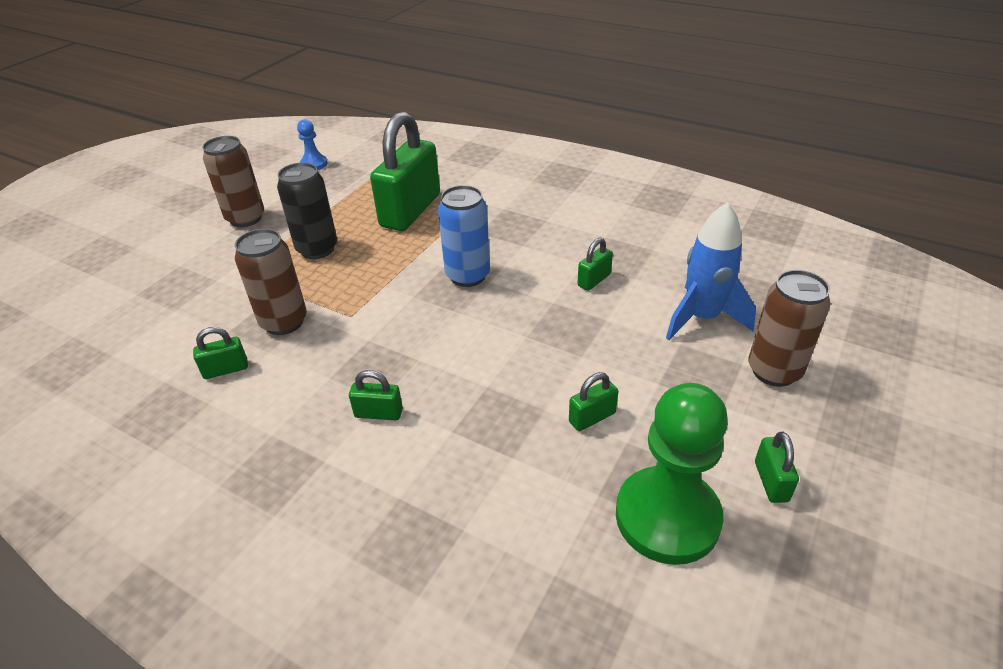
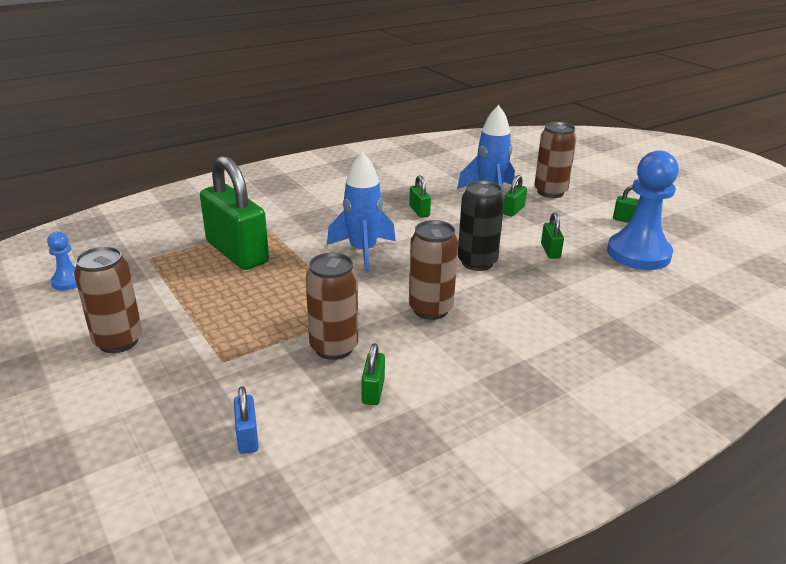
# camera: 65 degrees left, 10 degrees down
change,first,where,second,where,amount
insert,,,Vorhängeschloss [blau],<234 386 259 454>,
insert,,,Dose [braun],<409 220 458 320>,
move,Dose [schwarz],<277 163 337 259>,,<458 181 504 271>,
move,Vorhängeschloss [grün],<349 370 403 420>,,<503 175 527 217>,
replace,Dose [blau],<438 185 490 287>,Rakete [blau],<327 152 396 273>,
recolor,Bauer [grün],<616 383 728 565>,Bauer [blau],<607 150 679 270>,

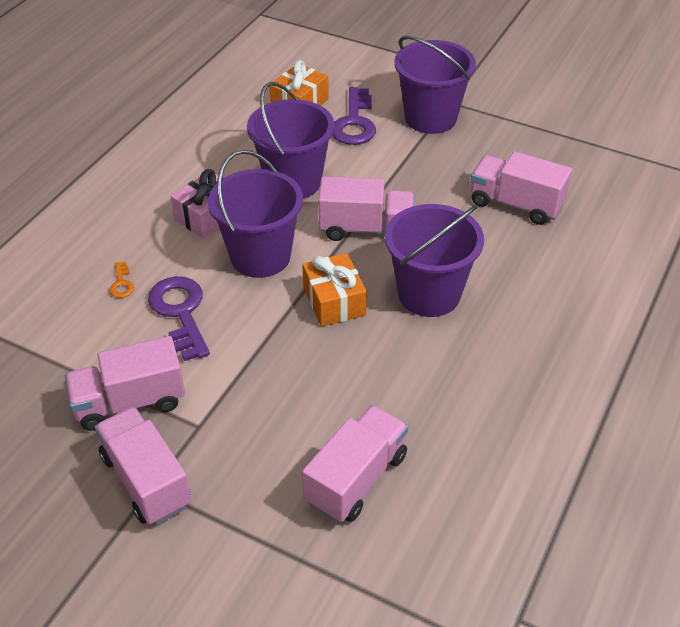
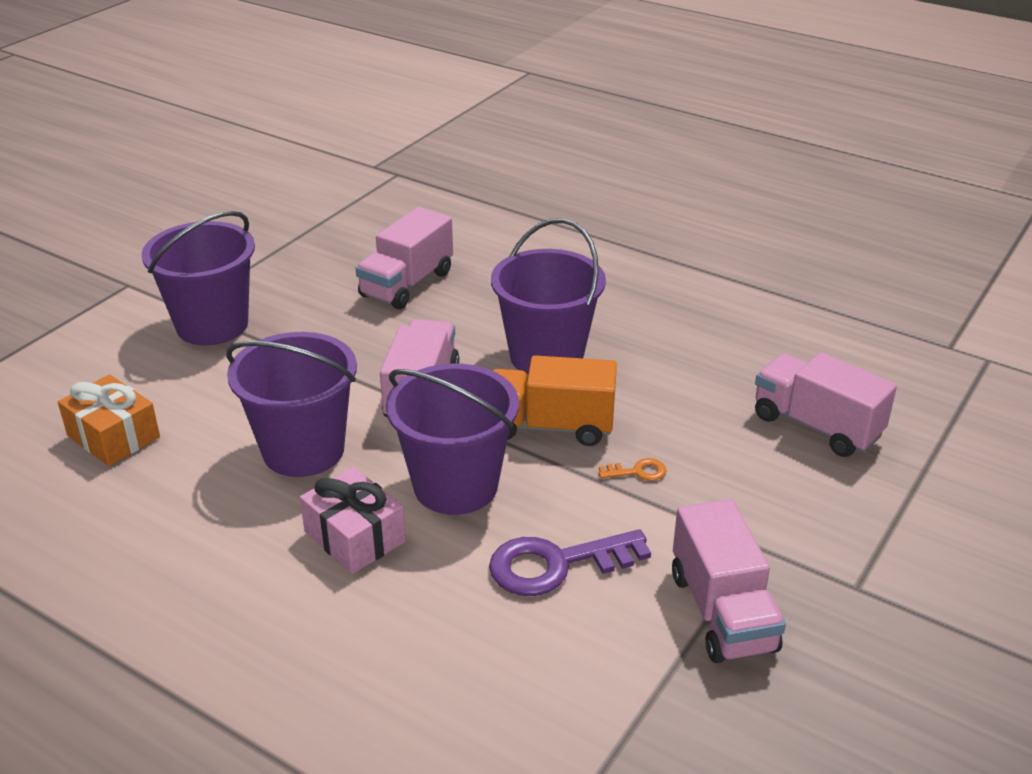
# camera: 85 degrees left, 10 degrees down
change,first,where,second,where,amount
delete,Lastwagen [rosa],<95 407 192 525>,,,
delete,Schlüssel [lila],<332 87 376 145>,,,
move,Schlüssel [orange],<110 262 134 298>,,<599 458 666 481>,
replace,Geschenk [orange],<302 253 367 327>,Lastwagen [orange],<493 355 617 446>,

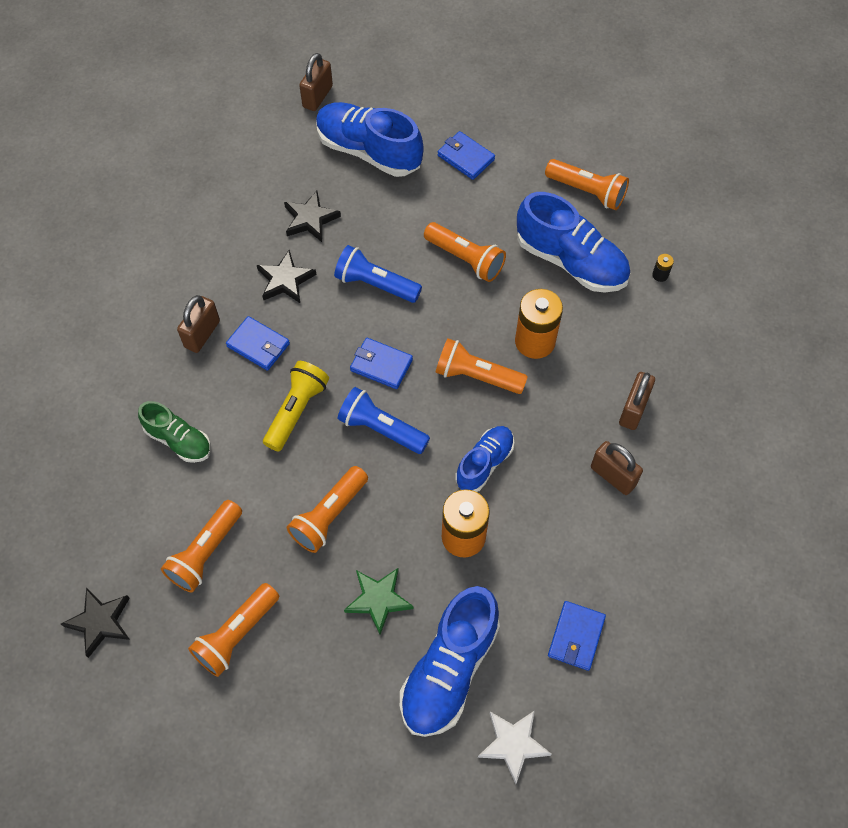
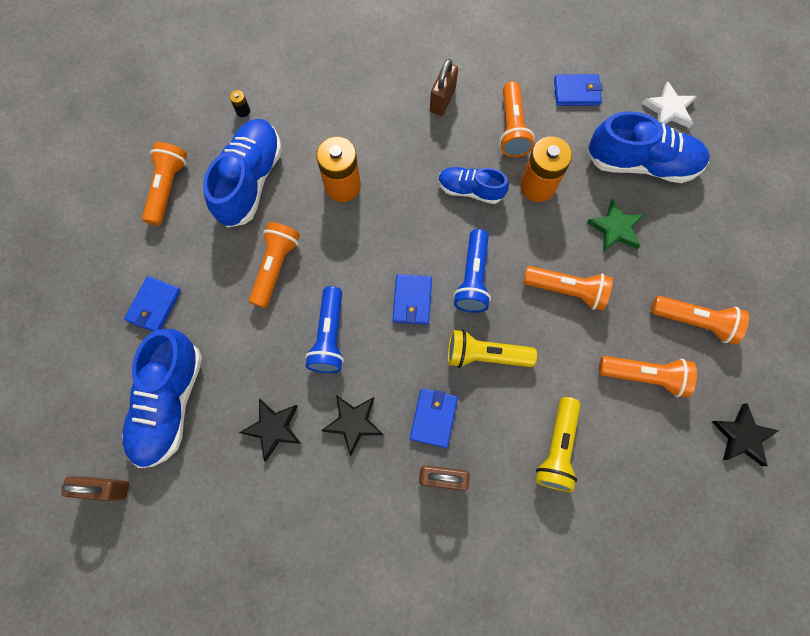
# camera: 110 degrees left, 10 degrees up
change,first,where,second,where,amount
delete,Vorhängeschloss [braun],<619 372 655 430>,,,
move,Taschenlampe [orange],<435 338 528 394>,,<500 81 535 157>,
replace,Schuh [grün],<138 401 211 463>,Taschenlampe [gelb],<536 397 581 492>,

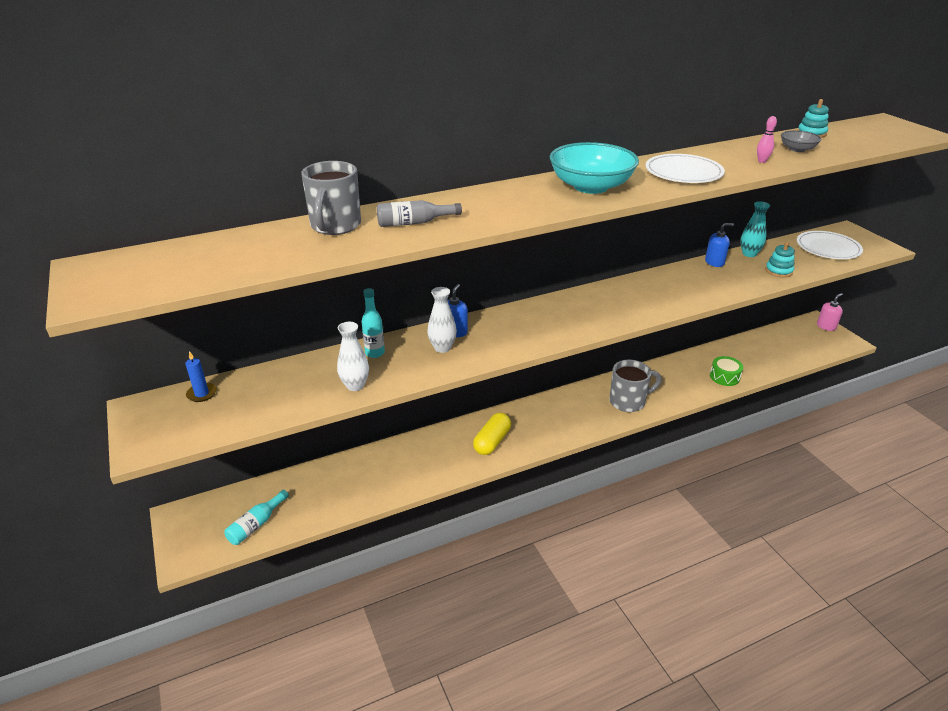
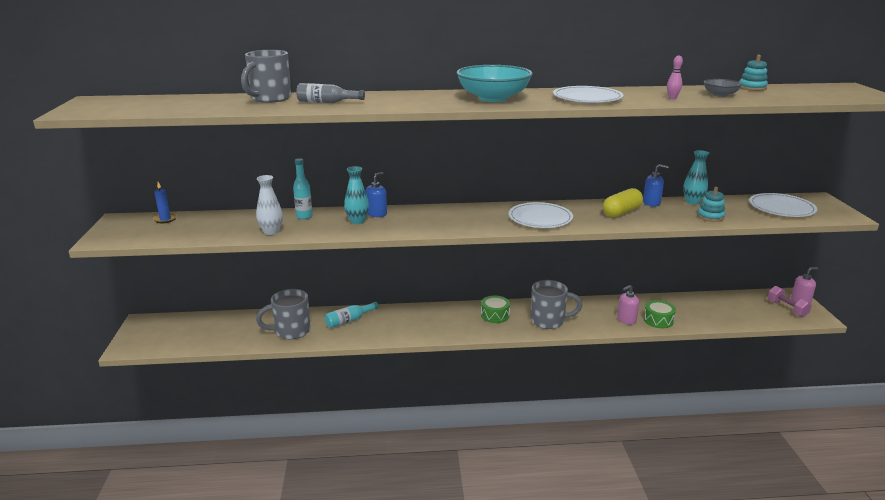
# camera: 20 degrees right, 10 degrees down
change,first,where,second,where,amount
insert,,,Tasse [grau],<256 289 310 339>,
insert,,,Trommel [grün],<481 296 510 323>,
insert,,,Teller [weiß],<509 202 573 228>,
insert,,,Seifenspender [rosa],<617 285 639 324>,
insert,,,Hantel [rosa],<767 286 812 317>,
move,Flasche [türkis],<224 490 289 545>,,<325 302 379 328>,
move,Kapsel [gelb],<473 413 511 455>,,<603 188 643 217>,
recolor,Vase [weiß],<427 287 457 353>,Vase [türkis],<344 166 369 224>,

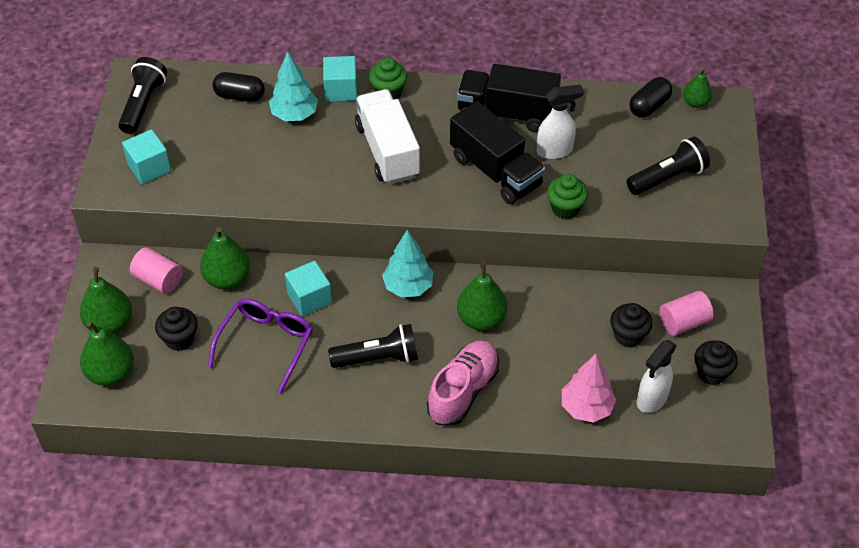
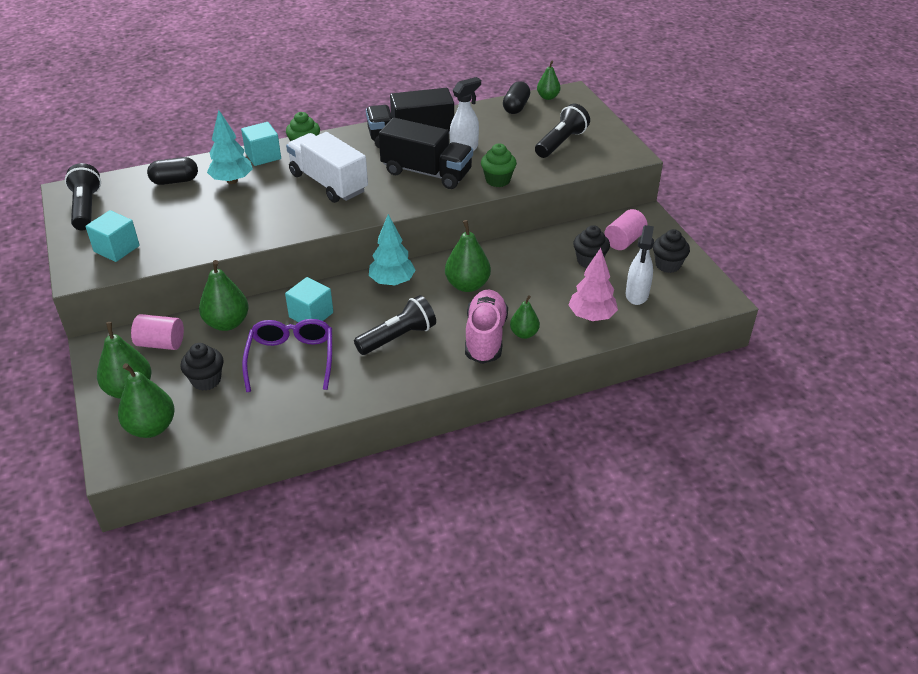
# camera: 25 degrees left, 10 degrees down
change,first,where,second,where,amount
insert,,,Birne [grün],<510 295 540 339>,

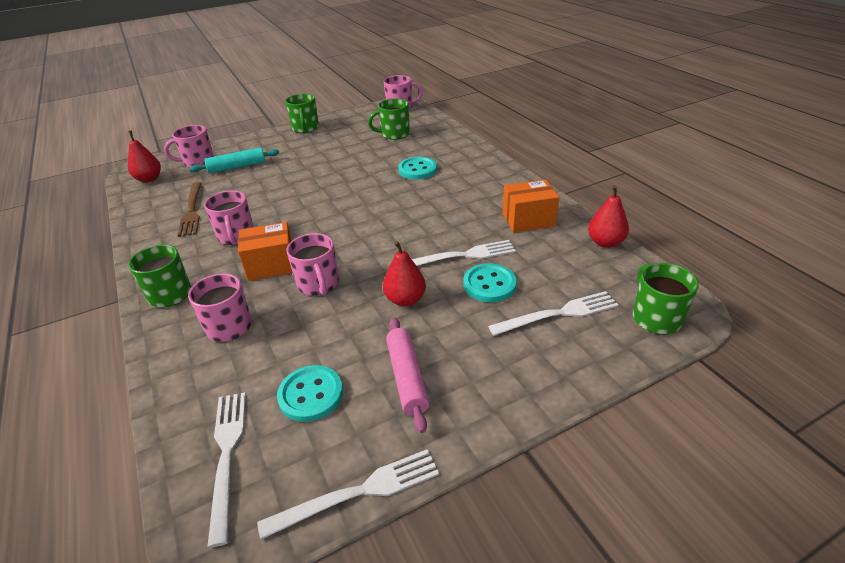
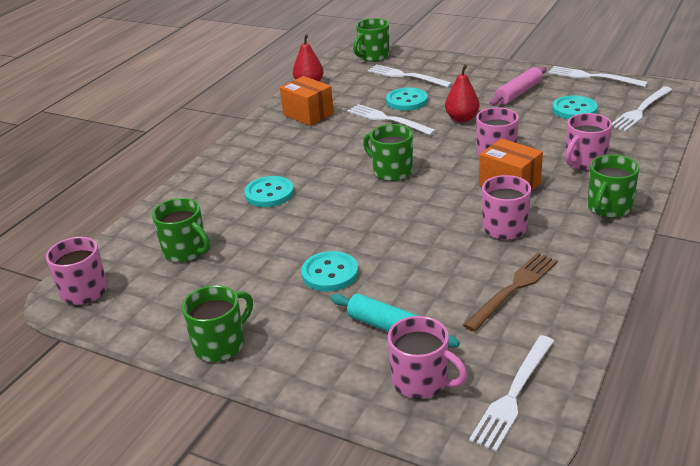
# camera: 125 degrees left, 5 degrees down
change,first,where,second,where,amount
insert,,,Knopf [türkis],<301 251 358 291>,
insert,,,Tasse [grün],<363 124 413 181>,
replace,Birne [rot],<128 131 161 183>,Gabel [weiß],<469 335 554 452>,

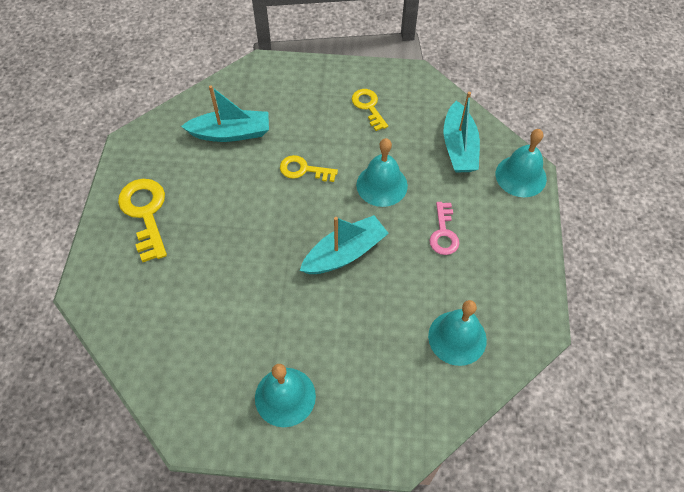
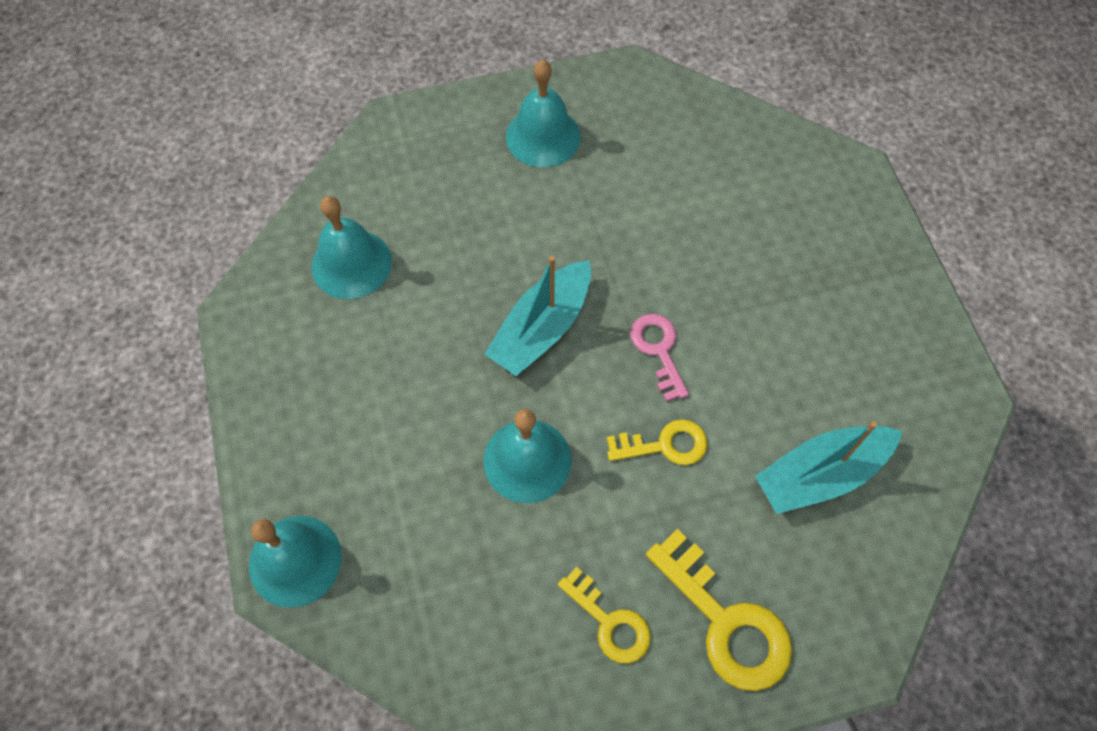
# camera: 160 degrees right, 5 degrees up
change,first,where,second,where,amount
delete,Boot [türkis],<444 92 480 172>,,,
move,Schlüssel [gelb],<118 179 167 262>,,<646 529 792 692>,
move,Schlüssel [rosa],<430 202 460 255>,,<630 314 689 402>,

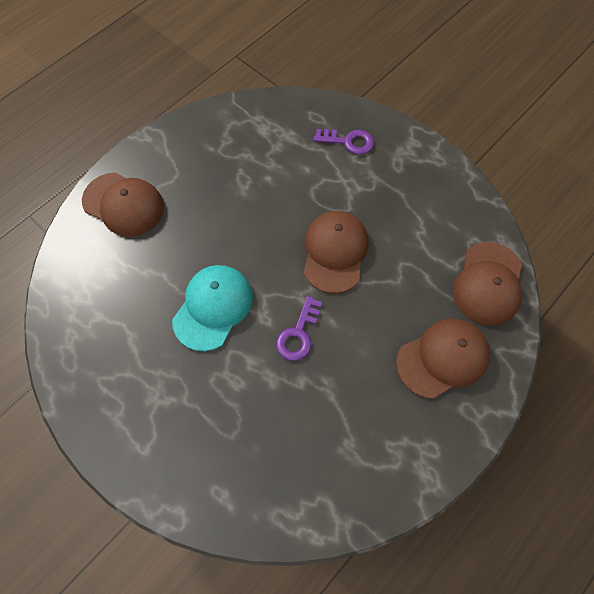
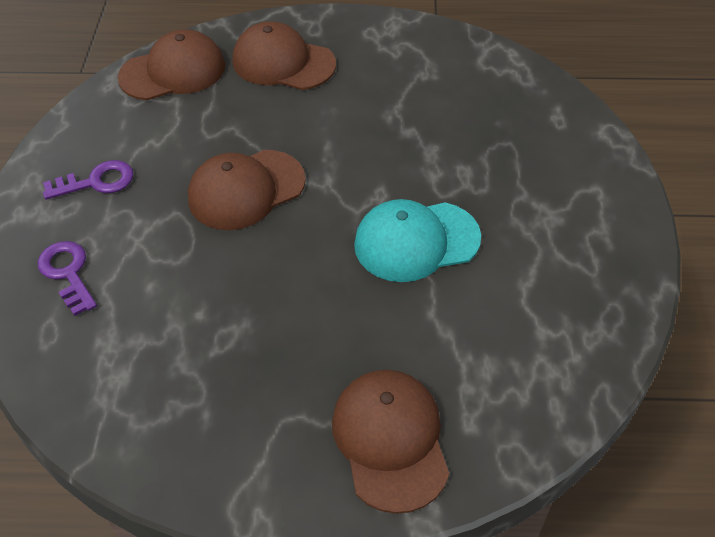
# camera: 130 degrees left, 15 degrees down
change,first,where,second,where,amount
move,Schlüssel [lila],<276 296 322 361>,,<43 160 133 200>,

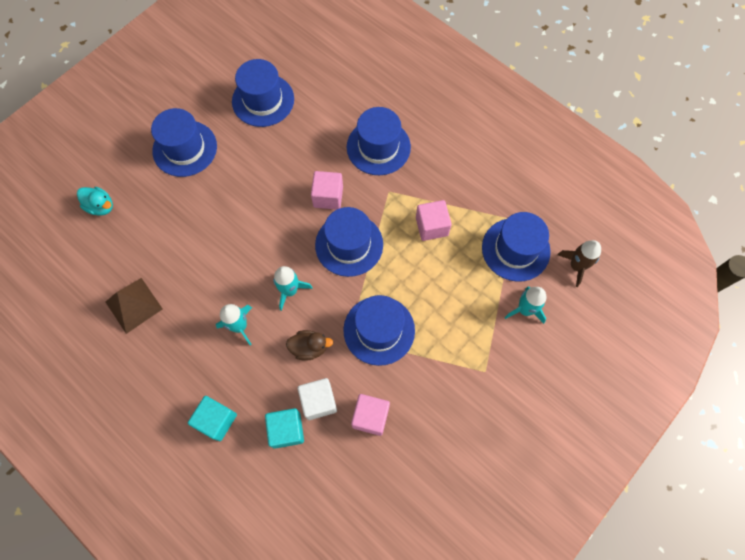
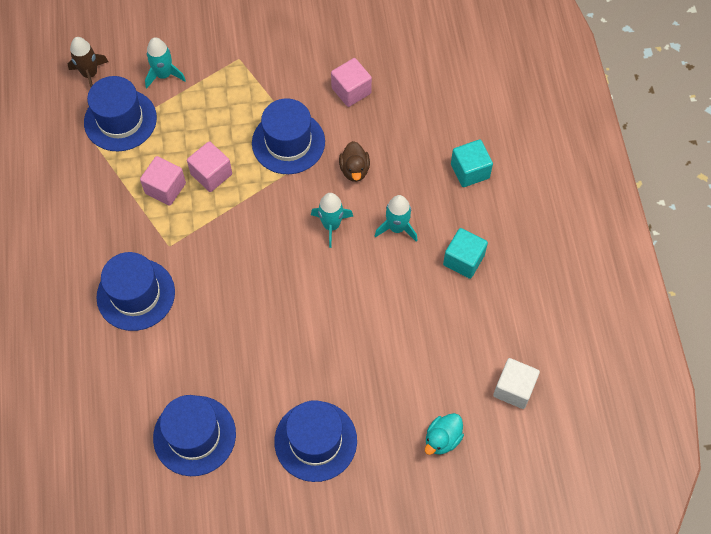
# camera: 140 degrees left, 5 degrees down
change,first,where,second,where,amount
delete,Pyramide [braun],<106 278 163 334>,,,
delete,Hut [blau],<315 207 383 277>,,,
move,Kubus [türkis],<265 408 304 449>,,<443 228 488 279>,
move,Kubus [weiß],<297 378 337 420>,,<493 358 540 409>,
move,Kubus [rosa],<311 171 343 210>,,<187 141 232 192>,
rotate,Ente [türkis],<77 187 113 216>,,<425 413 464 455>,120 degrees counterclockwise
rotate,Ente [braun],<286 330 333 361>,,<339 141 370 182>,135 degrees counterclockwise

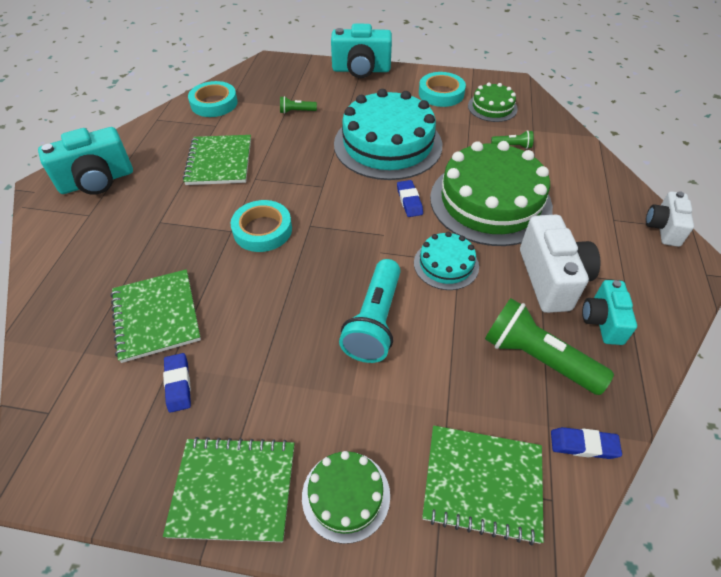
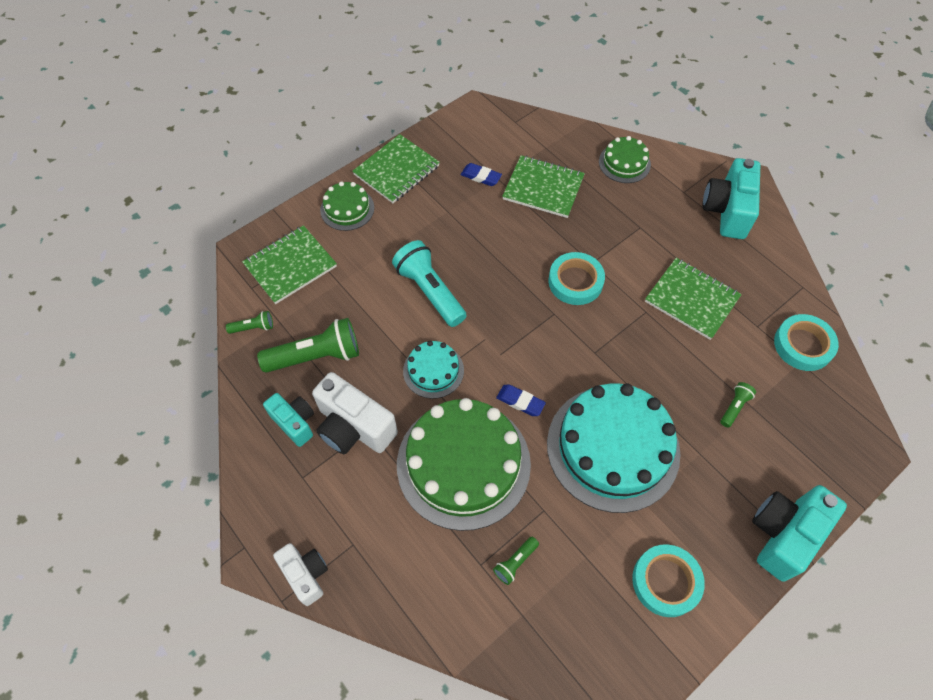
# camera: 130 degrees right, 10 degrees up
change,first,where,second,where,amount
move,Kuchen [grün],<468 82 518 122>,,<599 136 651 183>,
replace,Radiergummi [blau],<551 427 622 459>,Taschenlampe [grün],<226 311 273 334>,

